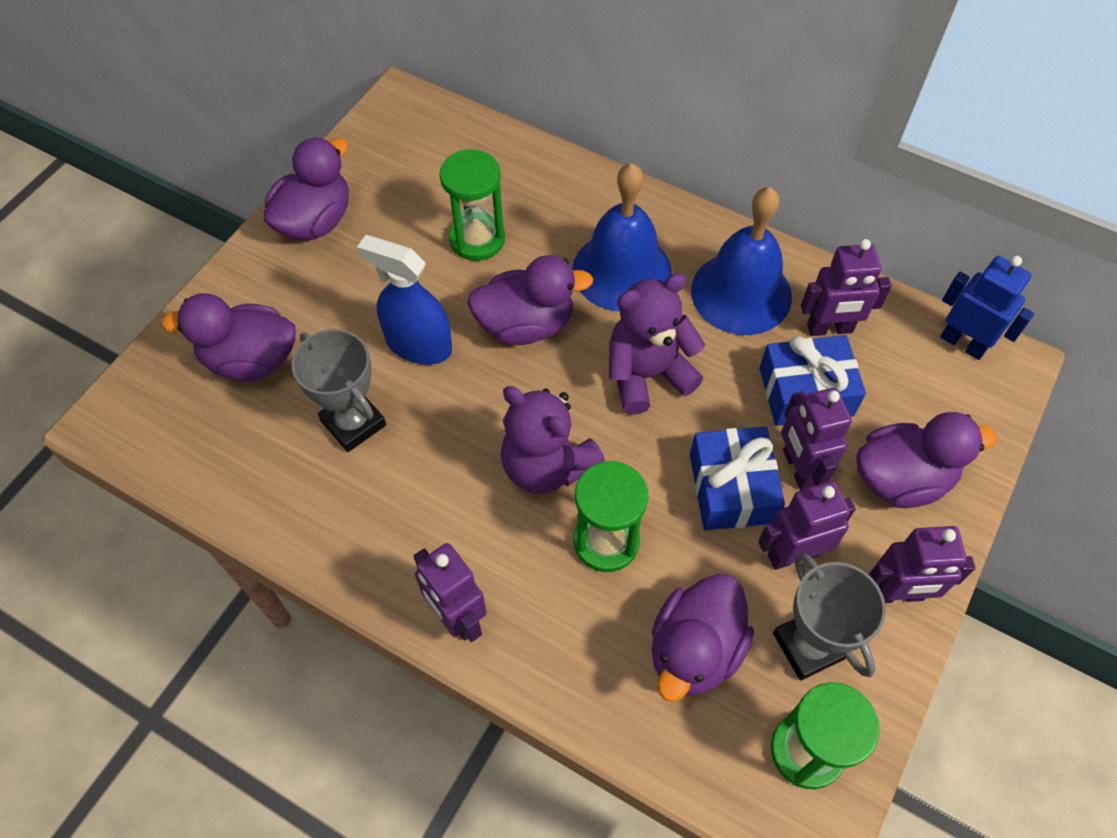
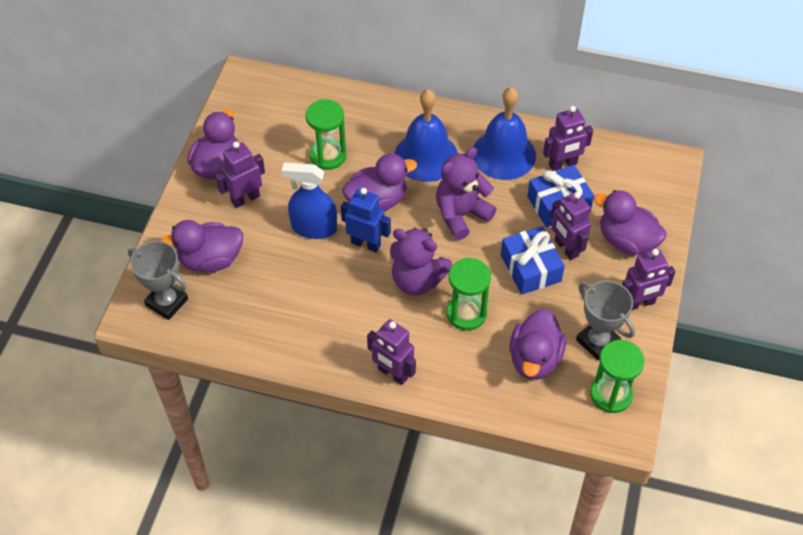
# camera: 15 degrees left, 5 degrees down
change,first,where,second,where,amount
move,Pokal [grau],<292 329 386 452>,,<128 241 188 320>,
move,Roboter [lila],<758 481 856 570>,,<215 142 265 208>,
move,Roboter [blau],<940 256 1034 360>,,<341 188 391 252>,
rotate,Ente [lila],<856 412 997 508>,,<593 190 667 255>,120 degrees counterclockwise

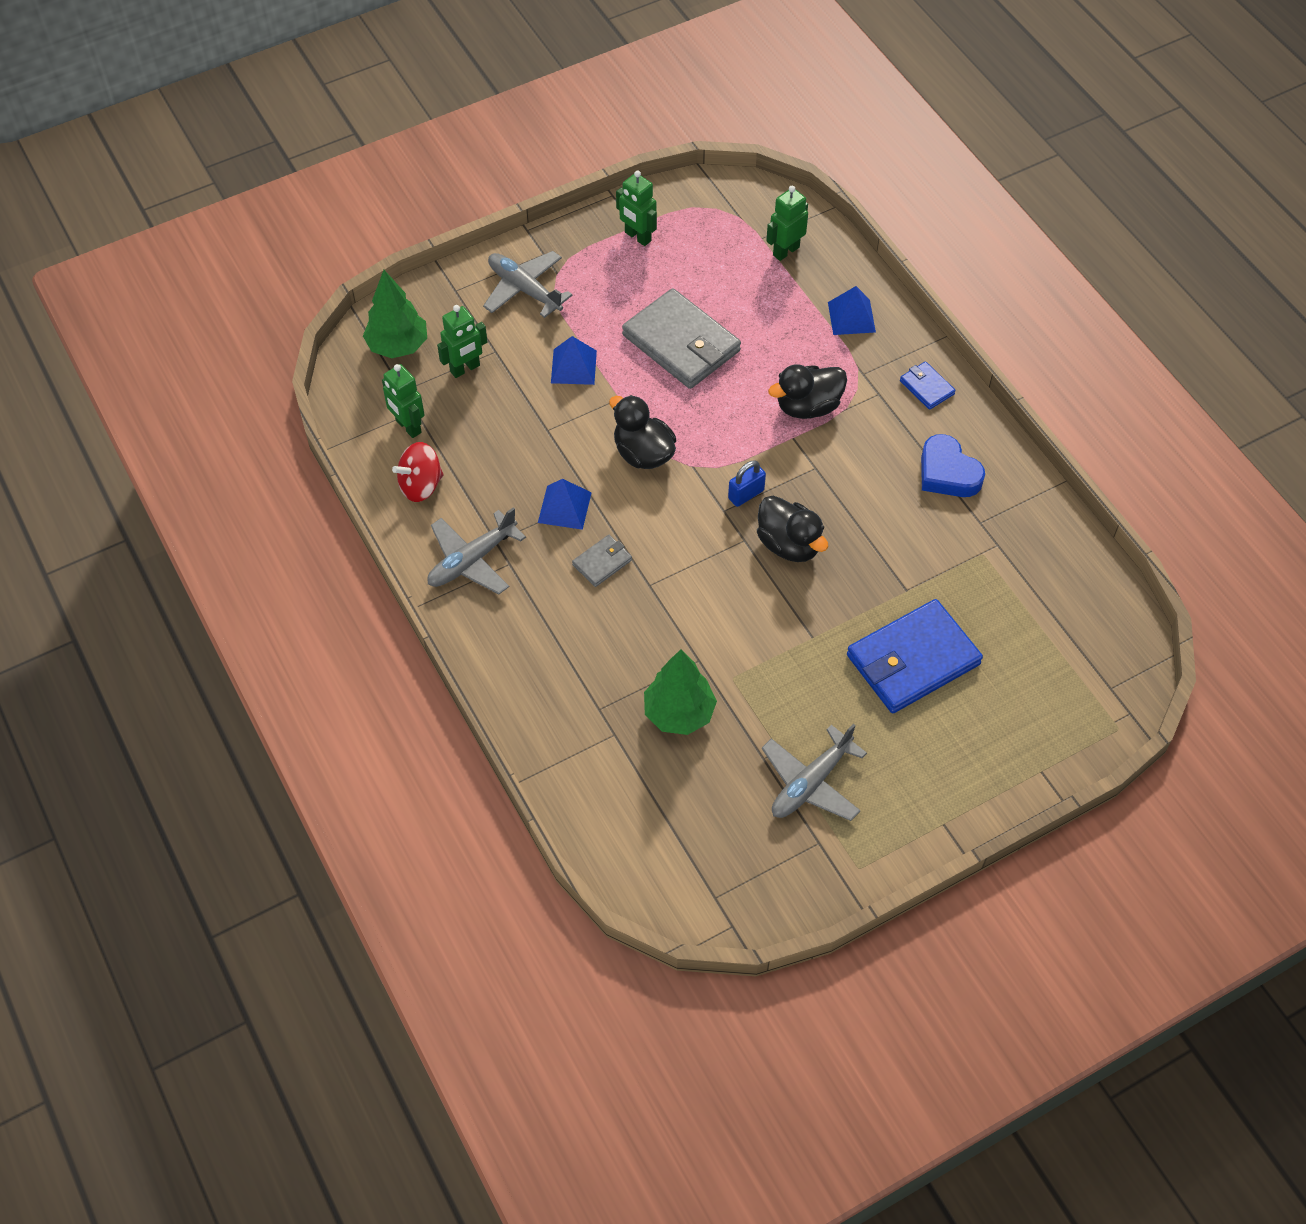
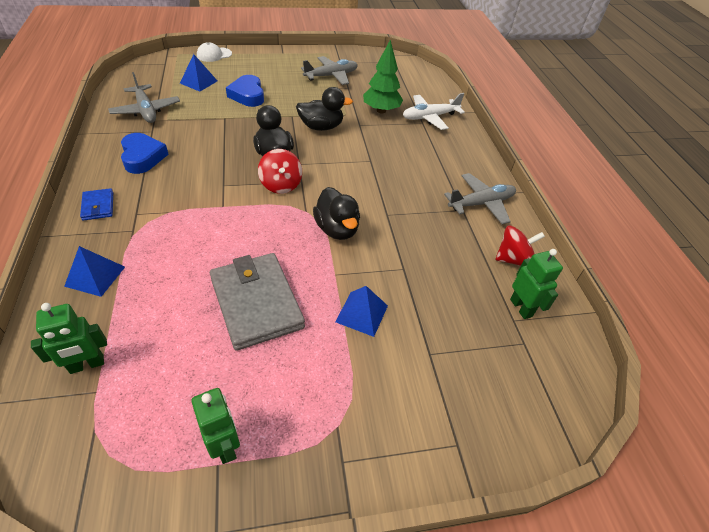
# camera: 165 degrees left, 10 degrees down
change,first,where,second,where,amount
delete,Baum [grün],<363 270 427 358>,,,
delete,Roboter [grün],<437 305 487 378>,,,
delete,Geldbörse [grau],<572 535 632 587>,,,
insert,,,Kappe [weiß],<197 42 232 62>,
insert,,,Flugzeug [weiß],<403 93 465 130>,
move,Flugzeug [grau],<483 251 573 318>,,<108 72 180 123>,
move,Pyramide [blau],<538 479 591 530>,,<180 54 217 91>,
move,Ente [schwarz],<768 364 847 419>,,<296 87 353 131>,
replace,Vorhängeschloss [blau],<728 460 766 507>,Kreisel [rot],<258 149 302 194>,
replace,Geldbörse [blau],<847 599 983 713>,Herz [blau],<226 75 264 107>,

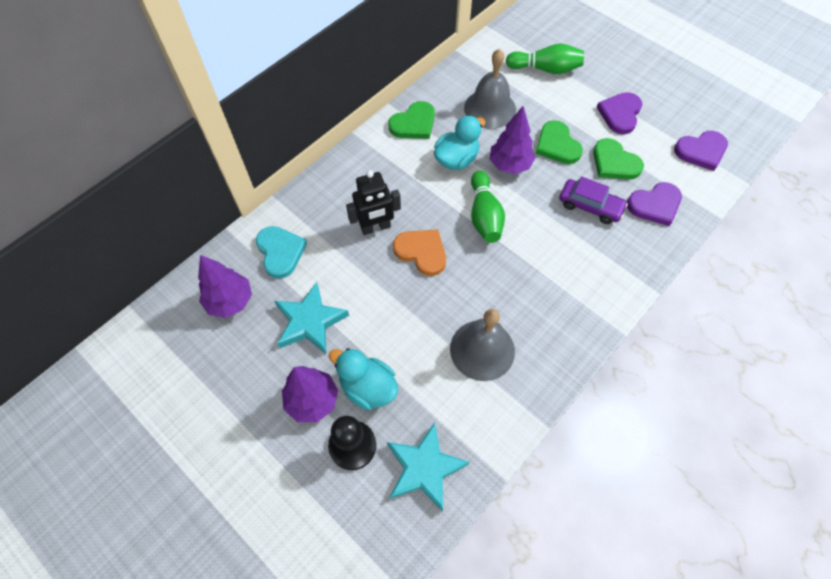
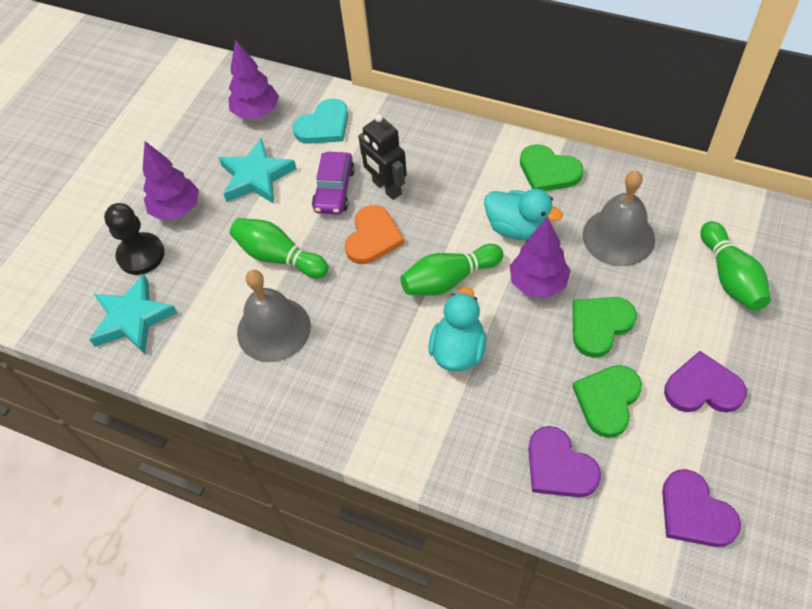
# camera: 75 degrees right, 5 degrees down
change,first,where,second,where,amount
insert,,,Bowlingkegel [grün],<230 218 329 279>,
move,Ente [türkis],<329 348 398 410>,,<428 287 487 371>,
move,Auto [lila],<559 177 628 224>,,<312 152 355 214>,

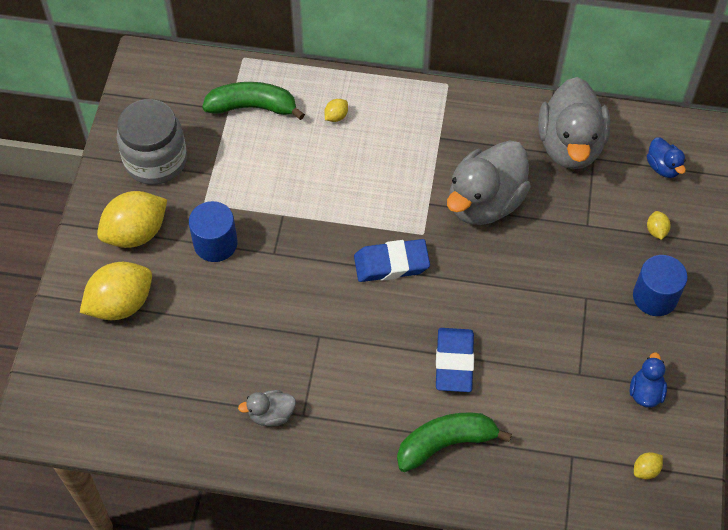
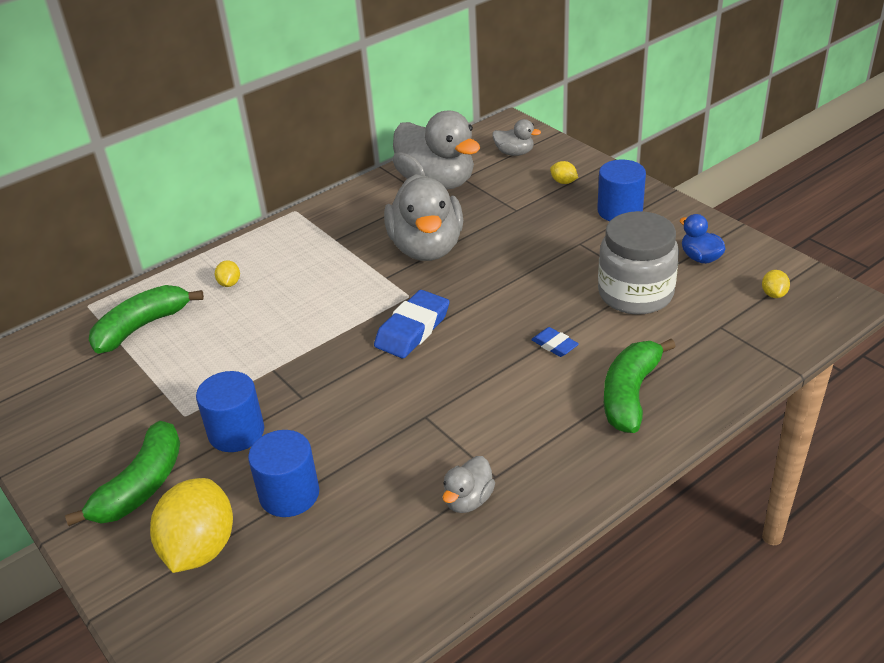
# camera: 45 degrees left, 20 degrees down
change,first,where,second,where,amount
insert,,,Vollzylinder [blau],<248 430 319 517>,
move,Einmachglas [grau],<117 99 187 185>,,<598 211 679 315>,
replace,Zitrone [gelb],<97 191 167 248>,Banane [grün],<65 421 180 526>,
recolor,Ente [blau],<647 137 686 178>,Ente [grau],<492 119 541 156>,
resize,Radiergummi [blau],<436 328 474 392>,,<531 327 579 357>,x0.54

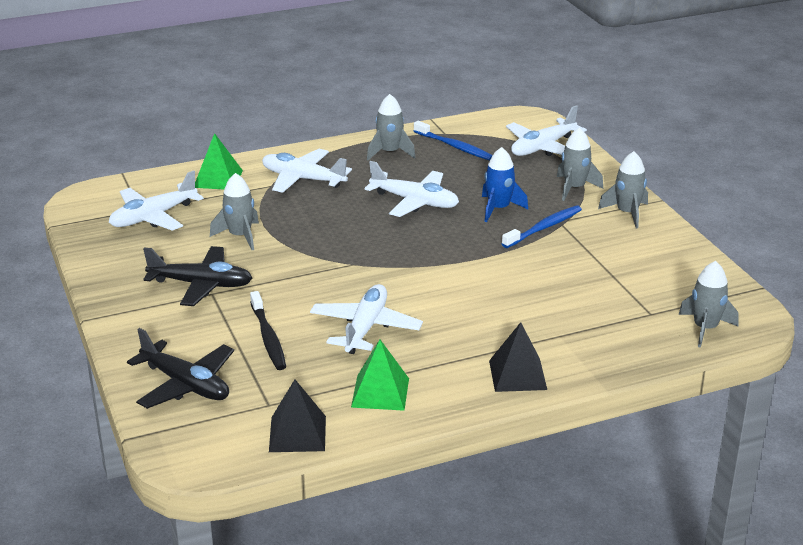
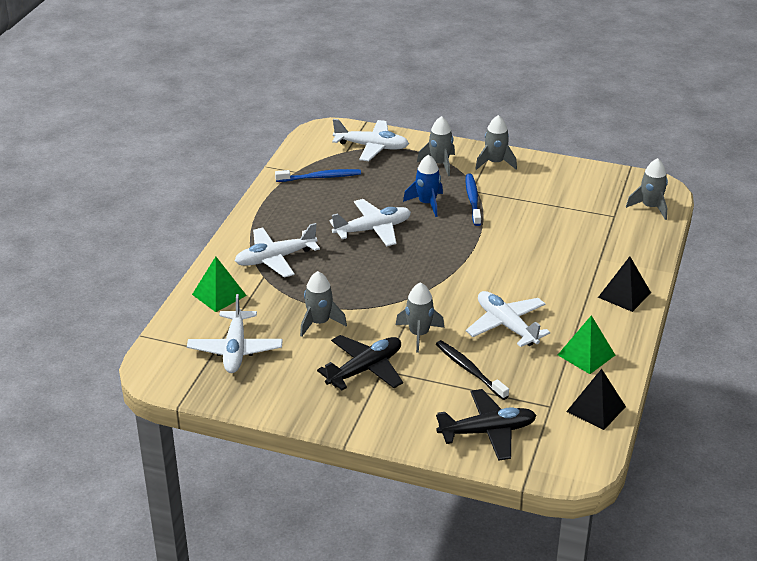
# camera: 50 degrees left, 5 degrees up
change,first,where,second,where,amount
move,Rakete [grau],<367 94 415 160>,,<396 282 444 353>,
rotate,Zahnbürste [schwarz],<250 291 286 370>,,<436 340 509 400>,150 degrees counterclockwise
rotate,Flugzeug [weiß],<506 105 587 156>,,<332 119 409 161>,75 degrees counterclockwise

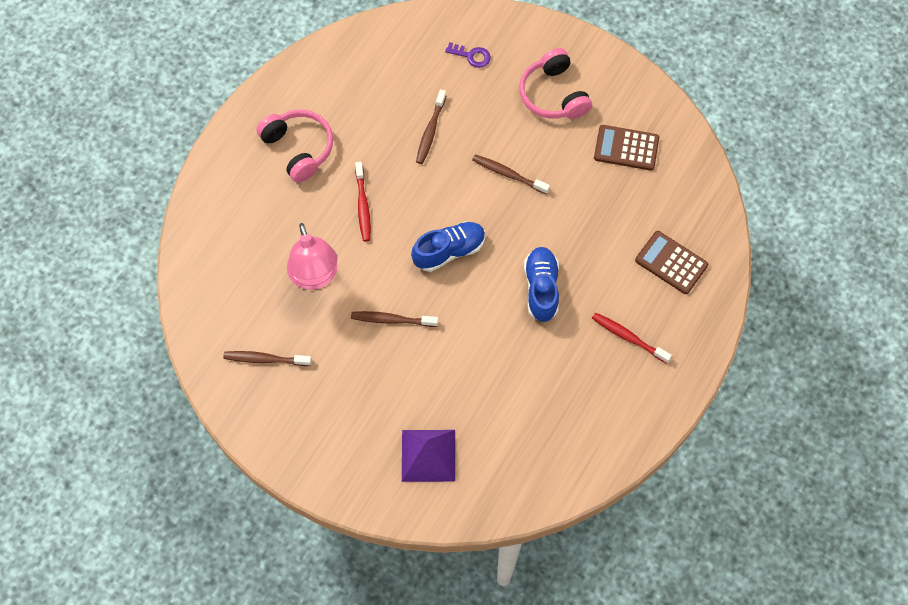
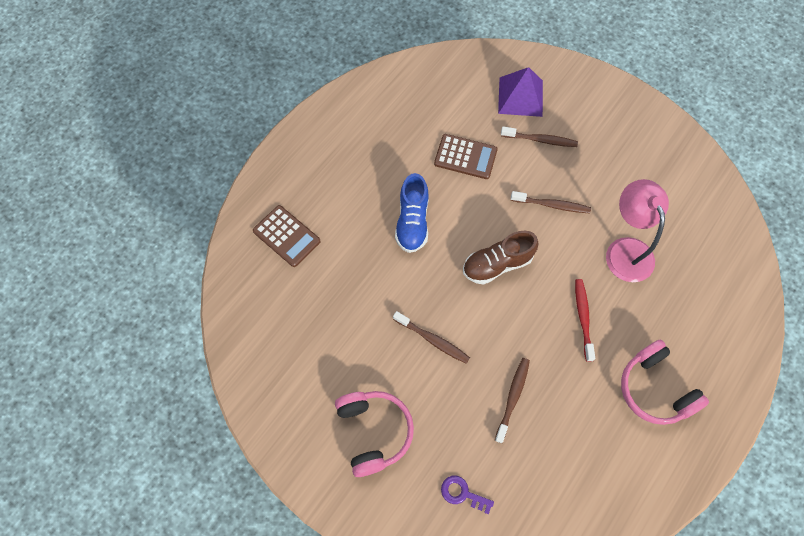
# camera: 175 degrees left, 0 degrees up
change,first,where,second,where,amount
delete,Zahnbürste [rot],<592 313 672 364>,,,
move,Zahnbürste [braun],<223 351 312 366>,,<501 127 578 147>,
move,Taschenrechner [braun],<594 125 659 170>,,<434 134 498 179>,
recolor,Schuh [blau],<411 222 485 272>,Schuh [braun],<463 231 539 285>,

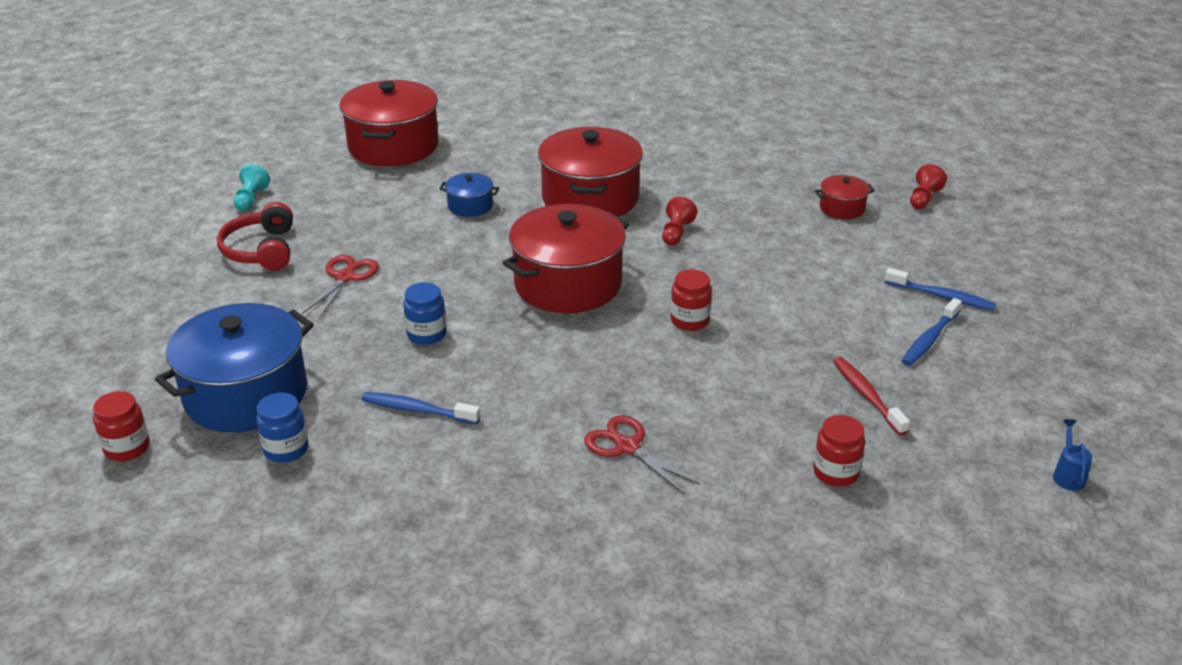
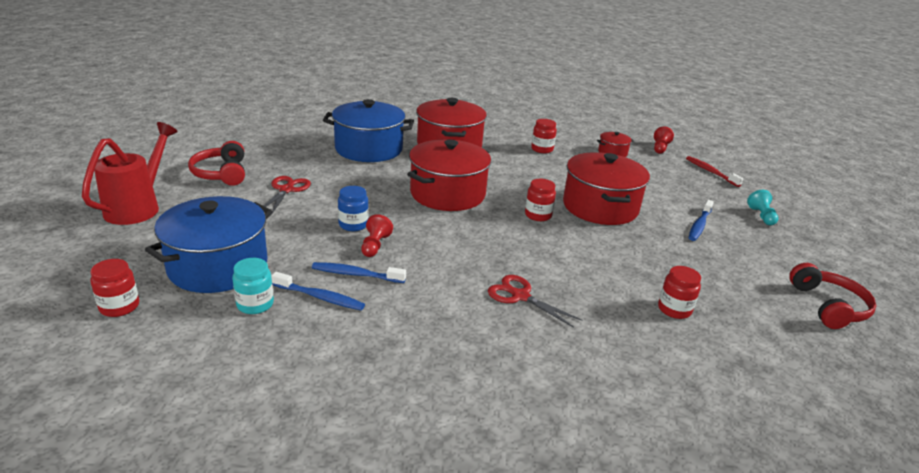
# camera: 10 degrees left, 5 degrees down
change,first,where,second,where,amount
insert,,,Gießkanne [rot],<82 122 178 225>,
insert,,,Einmachglas [rot],<531 119 557 153>,
move,Bauer [türkis],<234 164 270 211>,,<747 190 778 225>,
move,Kochtopf [rot],<340 80 439 166>,,<563 152 650 225>,
move,Bauer [rot],<662 197 697 245>,,<361 214 393 257>,
move,Zahnbürste [rot],<833 357 910 435>,,<686 156 743 187>,
move,Zahnbürste [blau],<885 268 996 311>,,<271 272 365 310>,
replace,Gießkanne [blau],<1053 419 1092 491>,Kopfhörer [rot],<789 263 877 329>,
recolor,Einmachglas [blau],<256 393 309 463>,Einmachglas [türkis],<232 258 274 314>,
resize,Kochtopf [blau],<439 173 499 217>,,<323 99 414 162>,x2.17

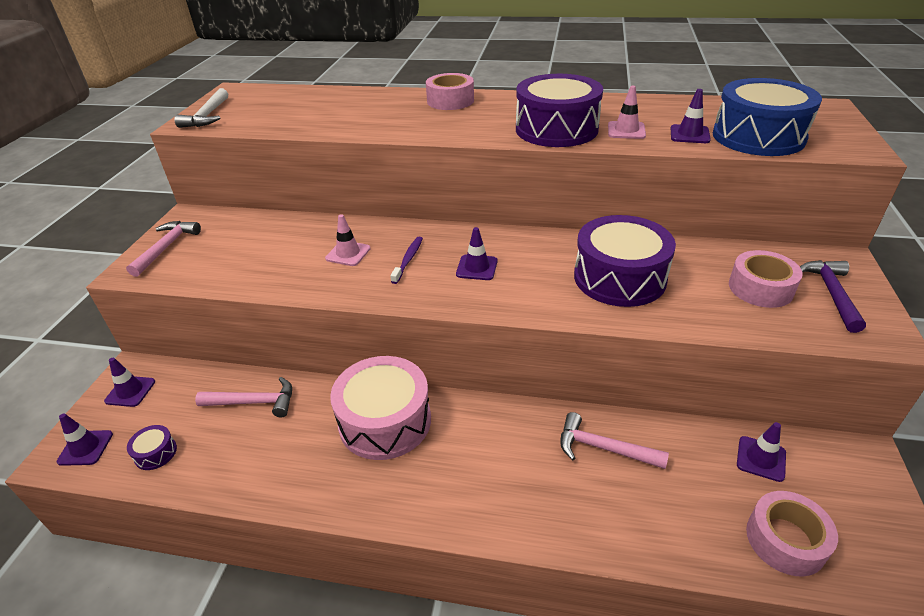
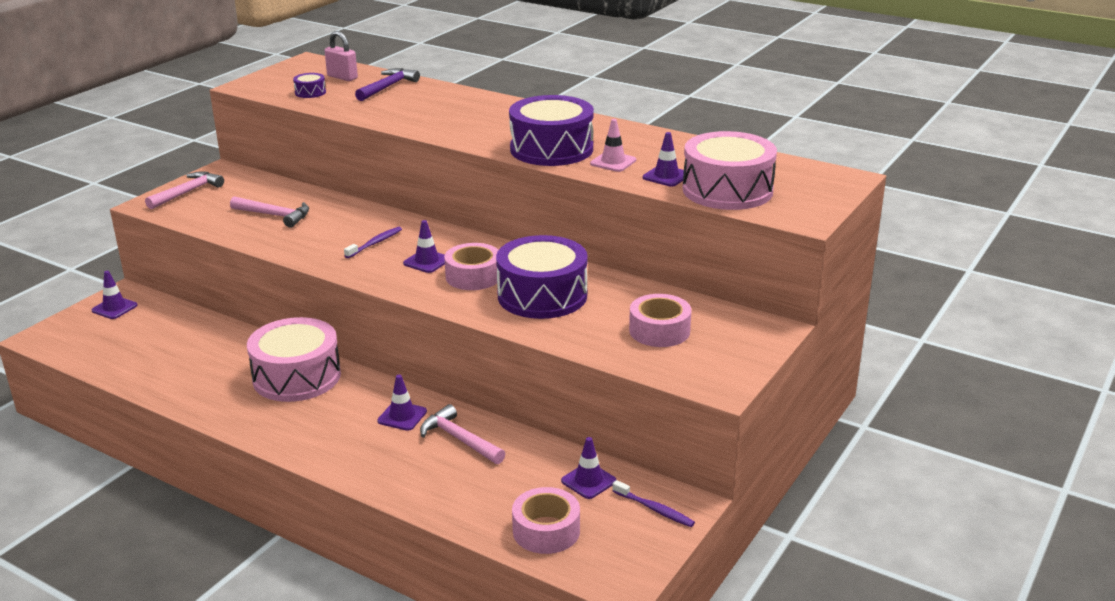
# camera: 20 degrees right, 10 degrees down
change,first,where,second,where,amount
delete,Hammer [weiß],<174 88 228 128>,,,
delete,Leitkegel [rosa],<325 214 371 266>,,,
insert,,,Vorhängeschloss [rosa],<325 31 358 81>,
insert,,,Zahnbürste [lila],<613 480 695 527>,
move,Leitkegel [lila],<57 414 113 466>,,<377 375 427 431>,
move,Trommel [lila],<127 425 177 470>,,<293 73 326 98>,
move,Hammer [rosa],<195 377 292 417>,,<230 196 309 228>,
move,Klebeband [rosa],<426 73 474 110>,,<444 243 500 290>,
move,Hammer [lila],<800 260 866 333>,,<355 68 420 101>,
recolor,Trommel [blau],<713 78 822 156>,Trommel [rosa],<682 131 777 210>,

